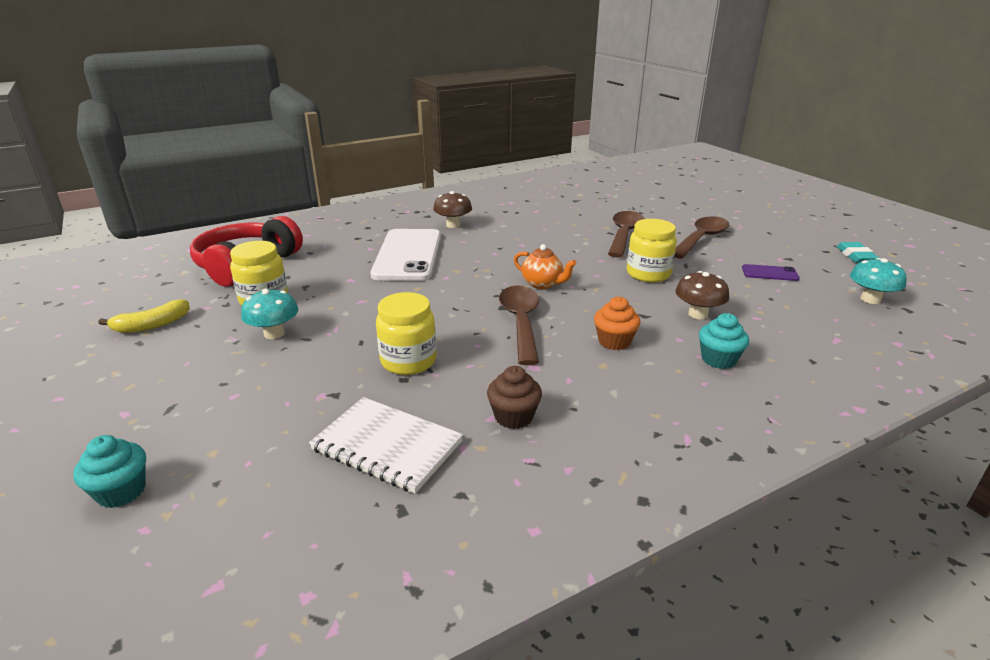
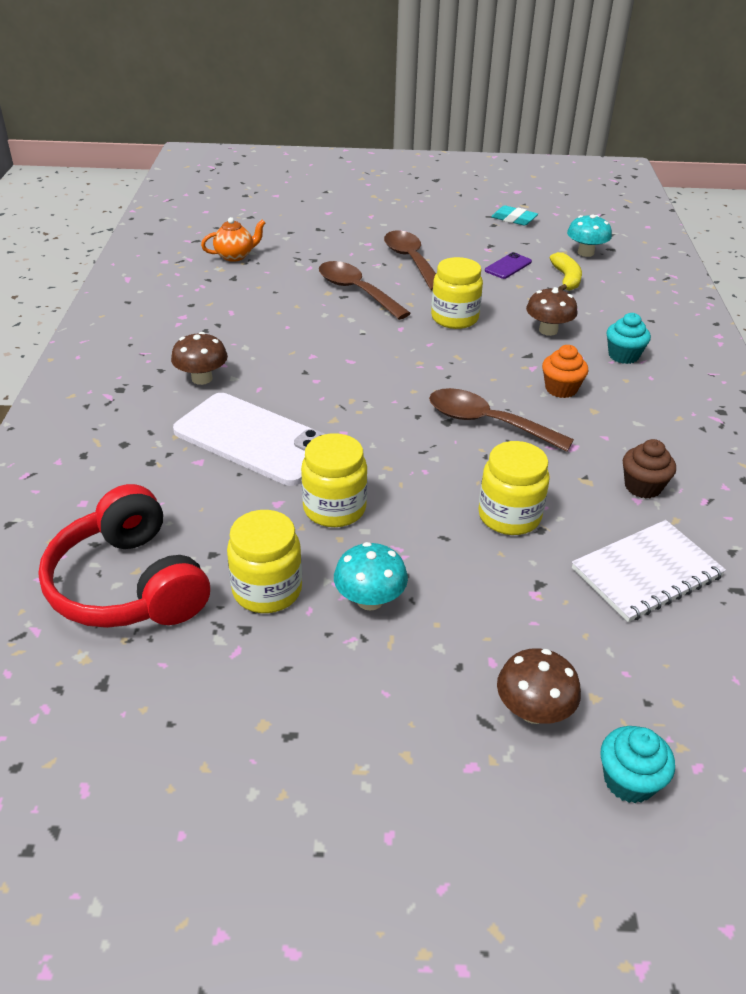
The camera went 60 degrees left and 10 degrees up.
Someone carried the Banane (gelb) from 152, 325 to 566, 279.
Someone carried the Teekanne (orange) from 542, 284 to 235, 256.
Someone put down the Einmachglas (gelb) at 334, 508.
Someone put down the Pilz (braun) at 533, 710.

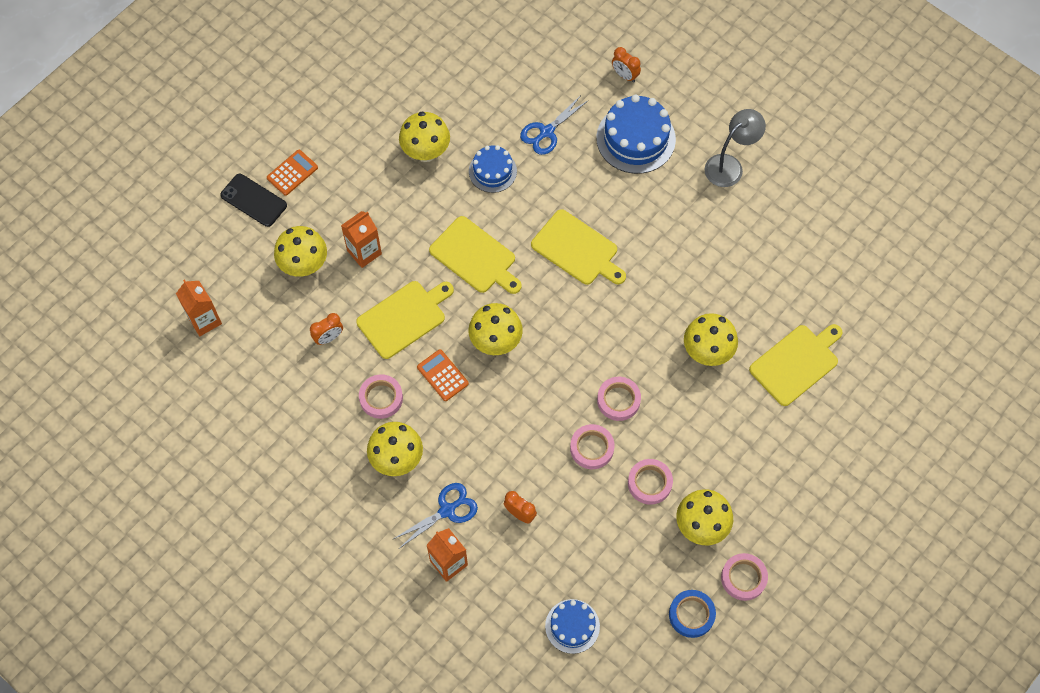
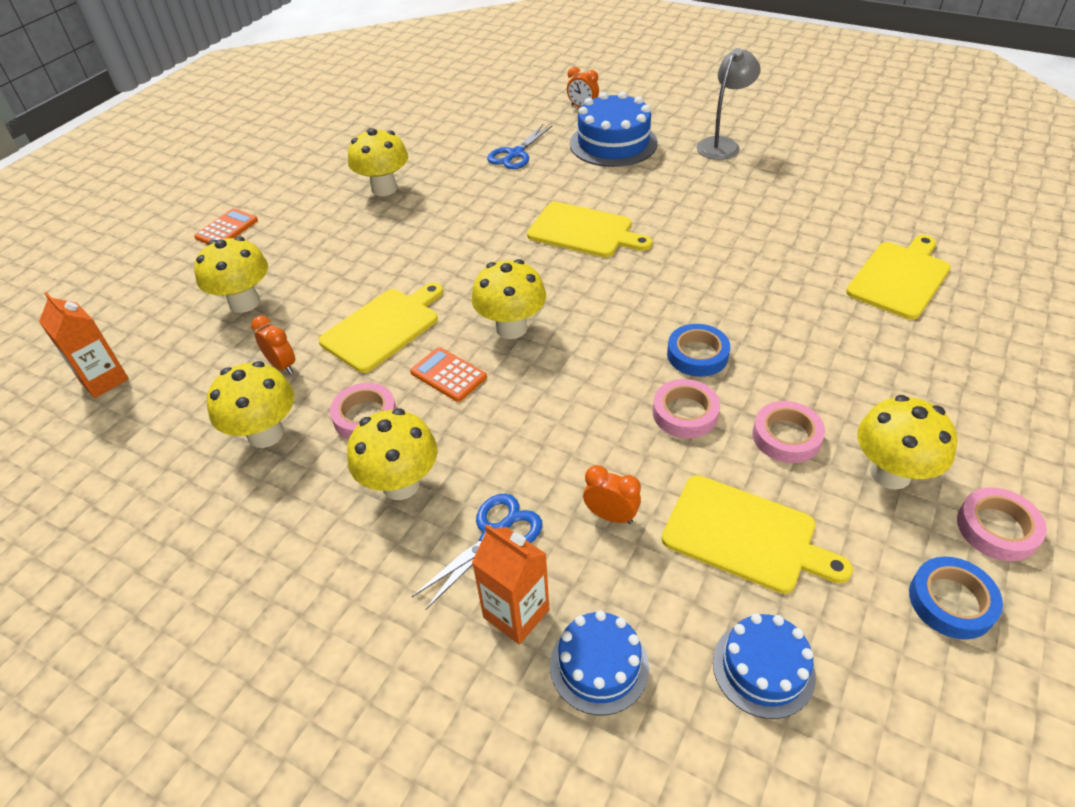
The camera went 10 degrees left and 20 degrees down.
Someone took away the Handy (schwarz) at 254, 200.
Someone rotated the Wecker (orange) at 329, 337 by 90 degrees counterclockwise.
Someone took away the Getränkekarton (orange) at 364, 252.
Someone carried the Schneidebrett (gelb) from 475, 257 to 745, 535.
Someone carried the Kuchen (blau) from 492, 171 to 599, 665.
Someone repainted the Klebeband (rosa) at 618, 400, which became the Klebeband (blau) at 697, 355.
Someone carried the Pilz (gelb) from 707, 352 to 265, 434.

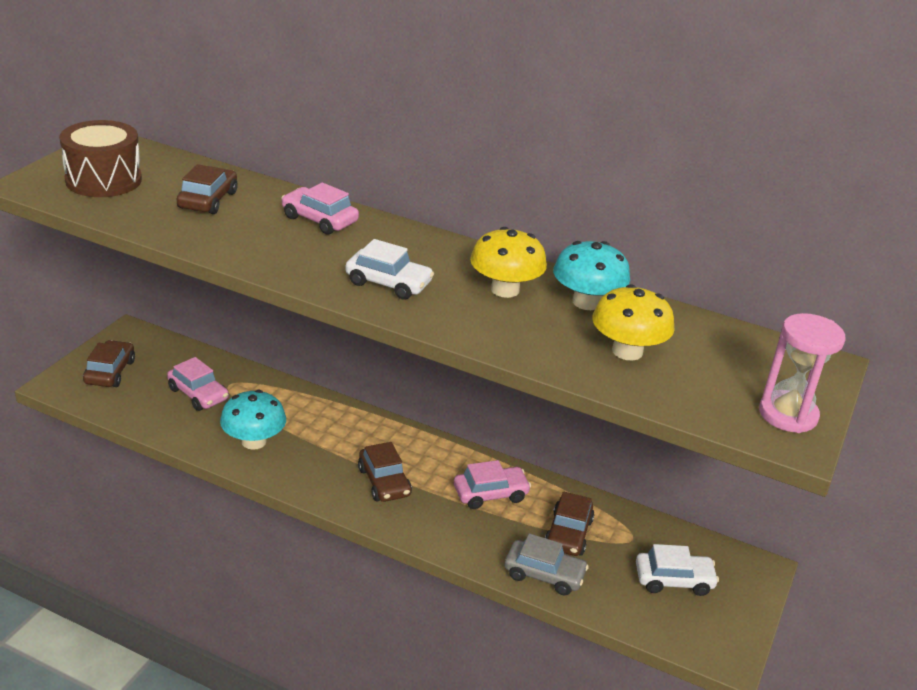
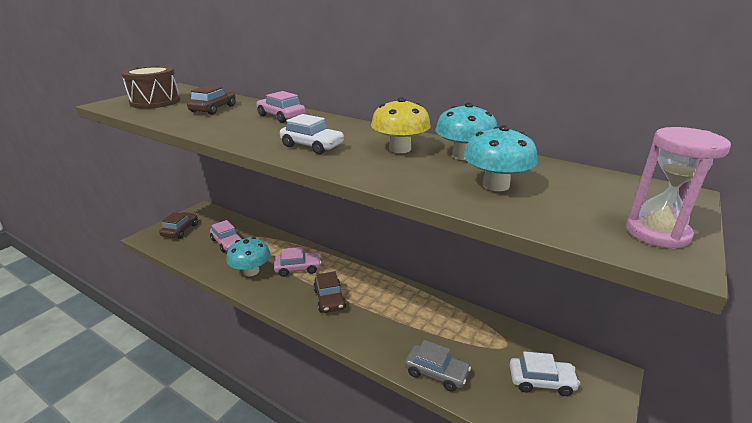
The camera went 10 degrees right and 5 degrees down.
Someone carried the Auto (rosa) from 490, 494 to 298, 268.
Someone took away the Auto (braun) at 568, 534.
Someone repainted the Pilz (gelb) at 627, 351, which became the Pilz (türkis) at 495, 185.

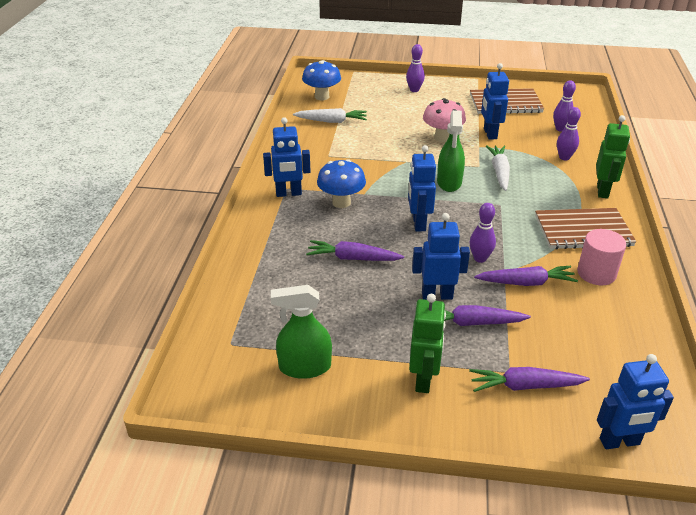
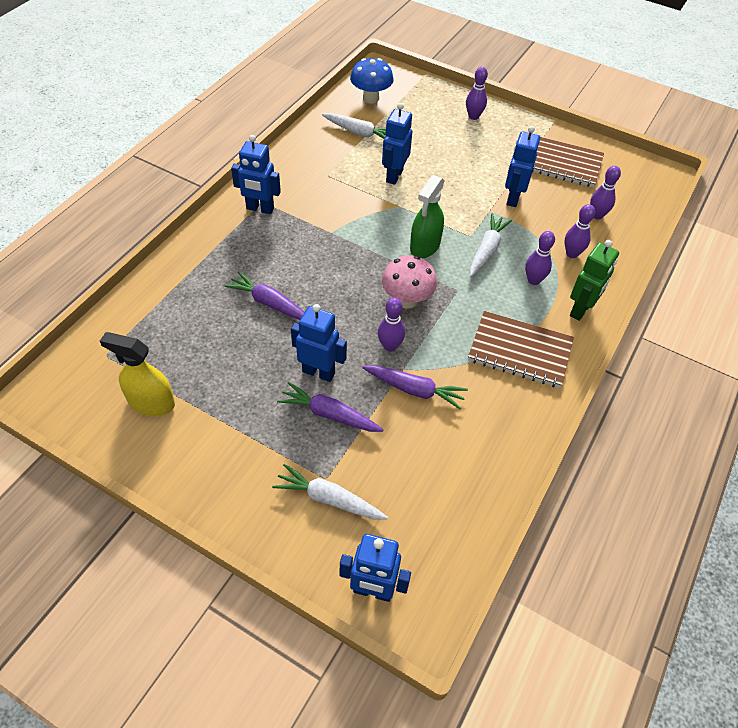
The camera went 20 degrees right and 15 degrees up.
Someone repainted the Sprühflasche (grün) at 304, 367, which became the Sprühflasche (gelb) at 151, 402.
Someone took away the Pilz (blau) at 341, 202.
Someone carried the Roboter (blau) from 418, 223 to 394, 176.
Someone took away the Roboter (grün) at 423, 380.
Someone carried the Pilz (rosa) from 442, 138 to 407, 300.
Someone repainted the Karotte (lila) at 525, 386, which became the Karotte (weiß) at 329, 499.
Someone took away the Vollzylinder (rosa) at 596, 273.
Someone put down the Bowlingkegel (lila) at 533, 280.

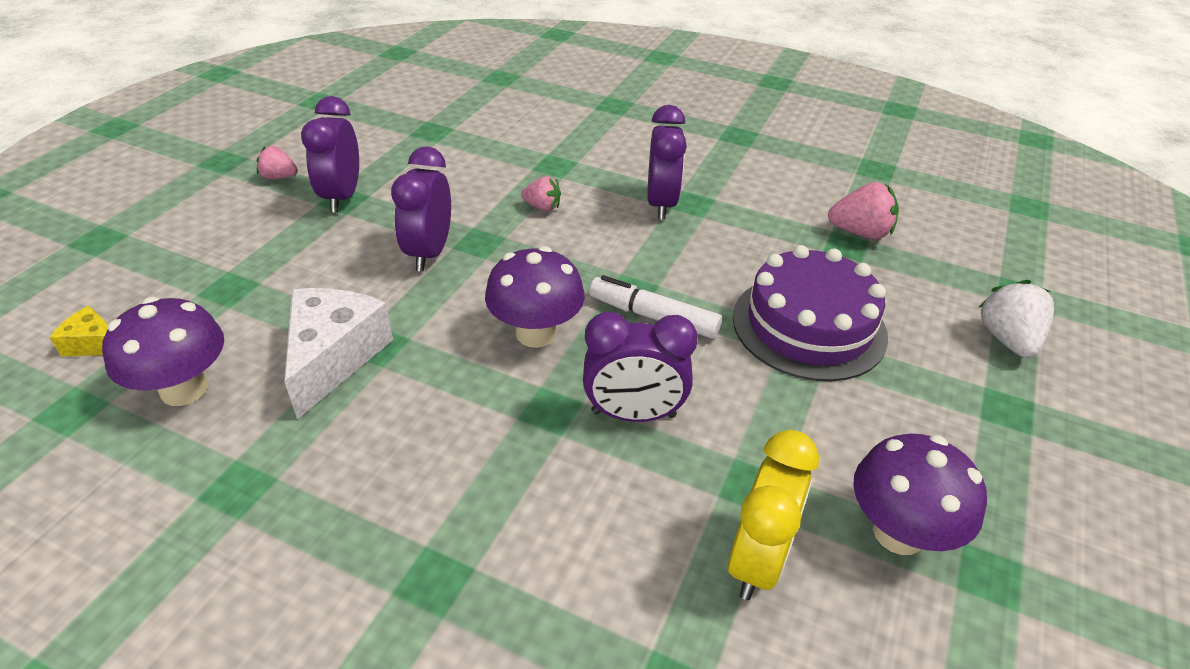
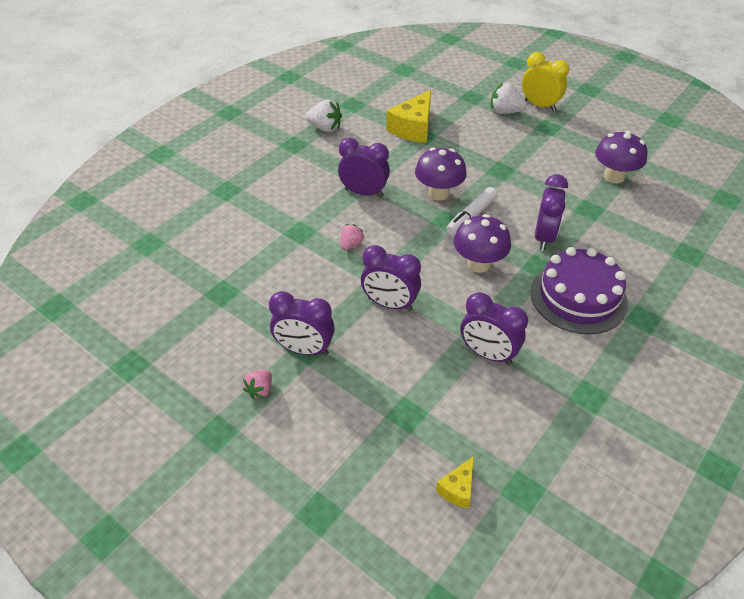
The camera went 75 degrees left and 5 degrees up.
Someone carried the Pilz (lila) from 184, 389 to 438, 193.
Someone swapped the Käse (weiß) at 334, 357 for the Wecker (lila) at 488, 354.
Someone carried the Wecker (gelb) from 758, 560 to 539, 105.
Someone carried the Kuchen (lila) from 809, 326 to 578, 297.
Someone swapped the Erdbeere (rosa) at 860, 233 for the Käse (gelb) at 413, 128.
Someone put down the Erdbeere (weiß) at 325, 128.

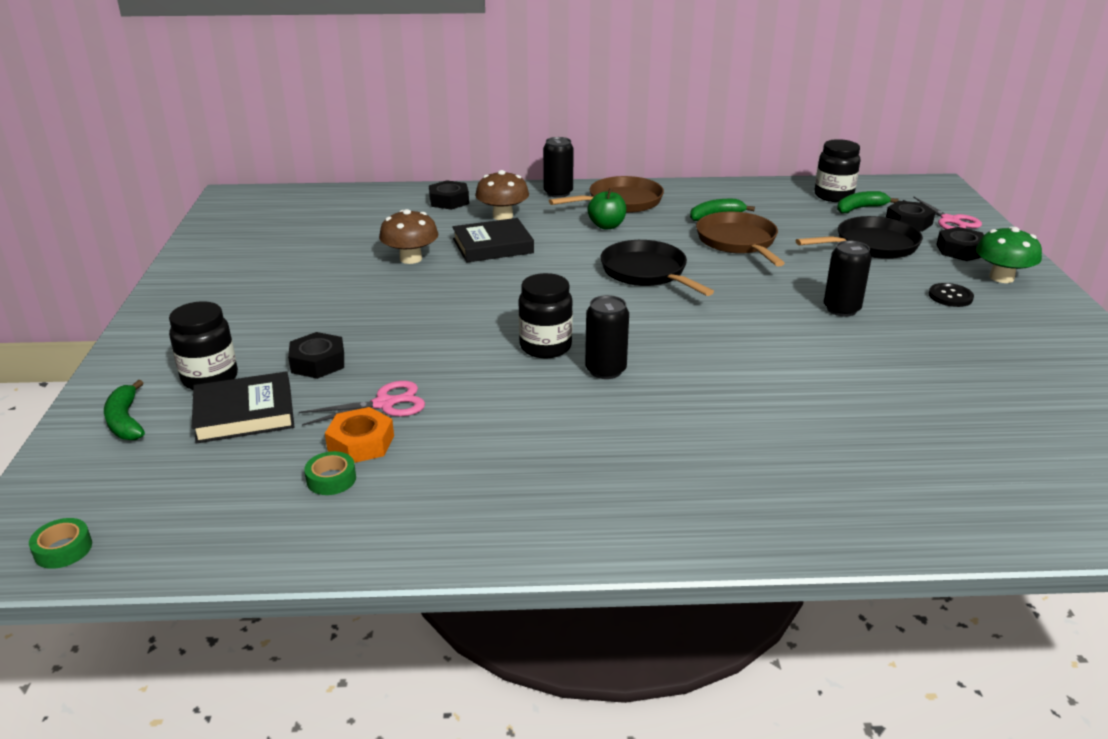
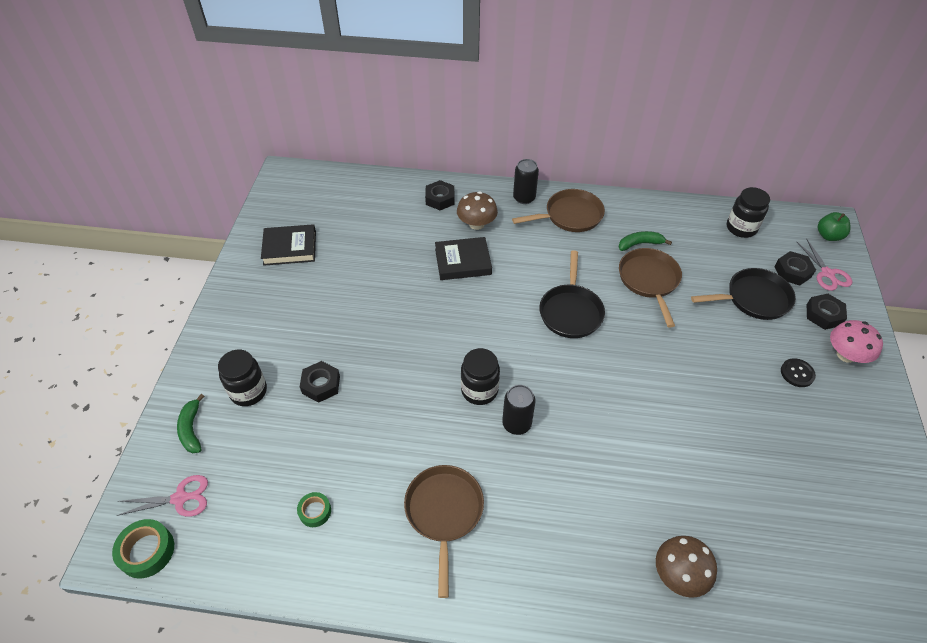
The camera went 10 degrees right and 20 degrees up.
Someone scaled the Klebeband (grün) at 63, 549 by 1.59.
Someone carried the Buch (schwarz) from 244, 413 to 290, 248.
Someone carried the Schere (rosa) from 385, 404 to 180, 498.
Someone took away the Sechskantmutter (orange) at 361, 443.
Someone carried the Pilz (braun) from 411, 258 to 679, 574.
Someone carried the Apfel (grün) from 606, 226 to 828, 236.
Someone rotated the Pfanne (schwarz) at 647, 273 by 150 degrees counterclockwise.
Someone took away the Dose (schwarz) at 841, 309.
Someone took away the Banane (grün) at 860, 208.
Someone repainted the Pilz (grün) at 1001, 277, which became the Pilz (rosa) at 846, 355.
Someone put down the Pfanne (braun) at 444, 513.

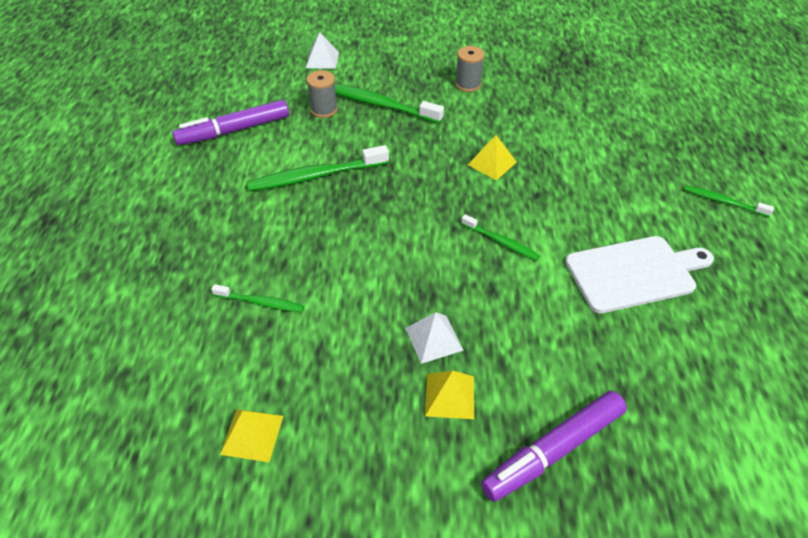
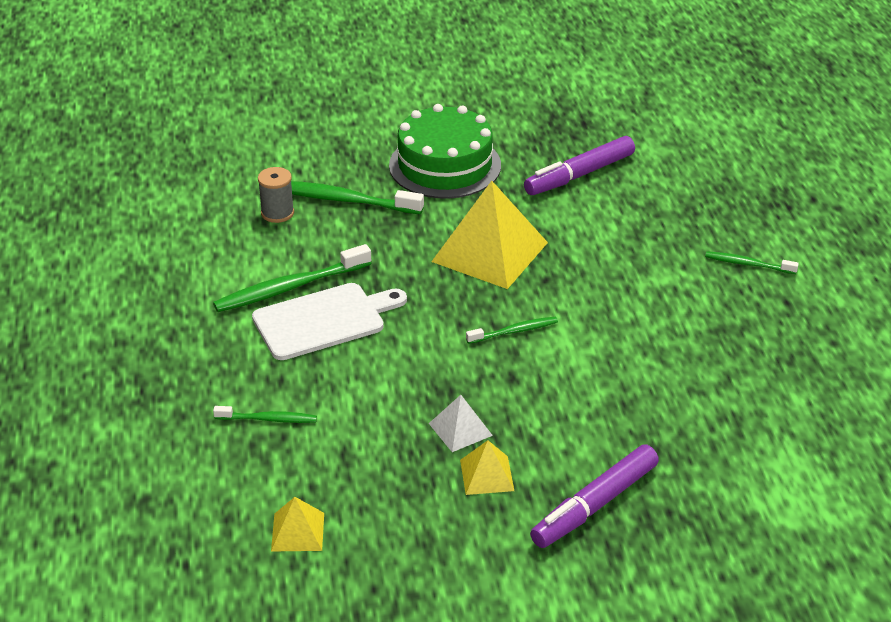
The camera went 10 degrees left and 10 degrees down.
Someone carried the Filzstift (lila) from 234, 130 to 579, 175.
Someone took away the Pyramide (weiß) at 322, 60.
Someone swapped the Garnrolle (grau) at 468, 84 for the Kuchen (grün) at 445, 165.
Someone rotated the Zahnbürste (grün) at 501, 242 by 45 degrees counterclockwise.
Someone scaled the Pyramide (gelb) at 492, 163 by 2.09.
Someone carried the Schneidebrett (weiß) from 634, 273 to 324, 320.

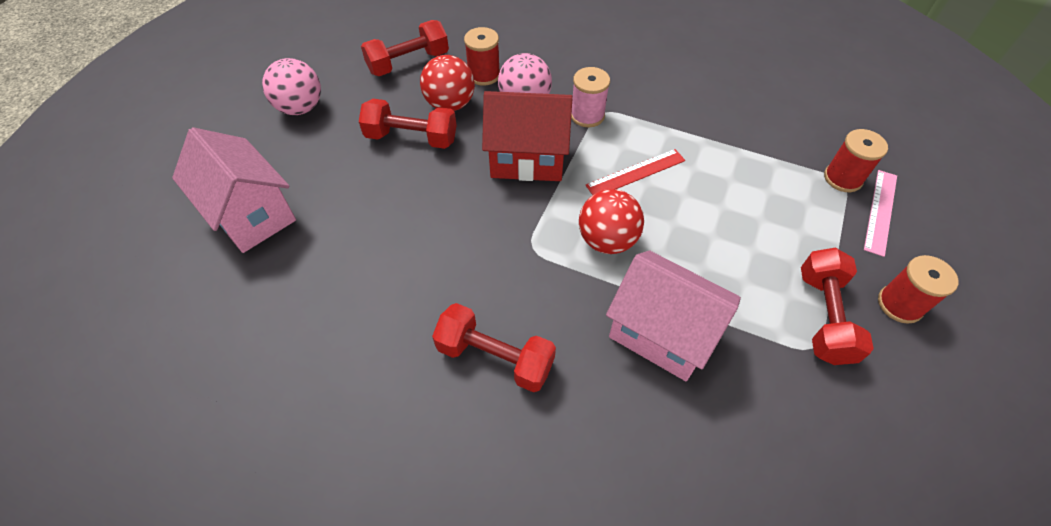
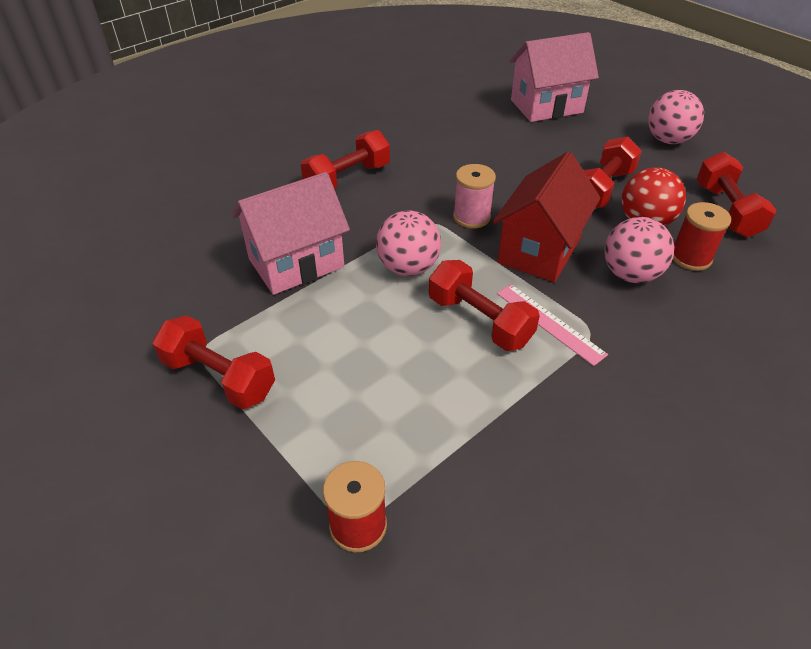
The camera went 115 degrees right and 10 degrees down.
Someone carried the Garnrolle (rosa) from 587, 115 to 471, 217.
Someone repainted the Ball (rot) at 607, 240, which became the Ball (rosa) at 408, 267.
Someone swapped the Lineal (rot) at 636, 173 for the Hantel (rot) at 479, 320.
Someone carried the Lineal (rosa) from 880, 211 to 549, 323.
Someone took away the Garnrolle (rot) at 899, 304.

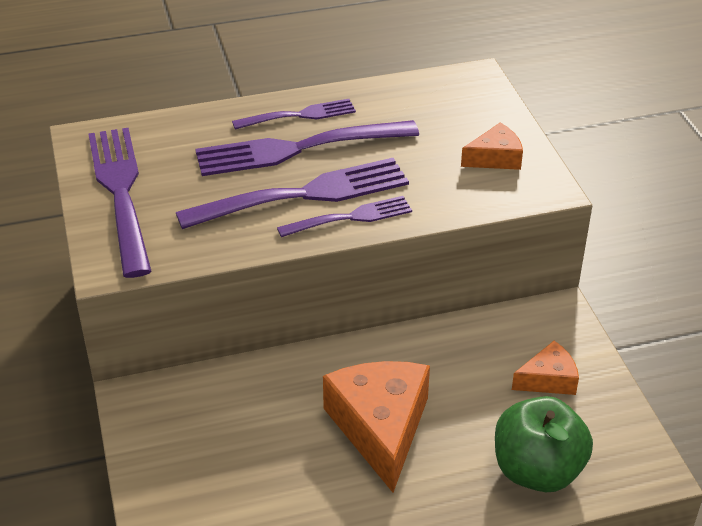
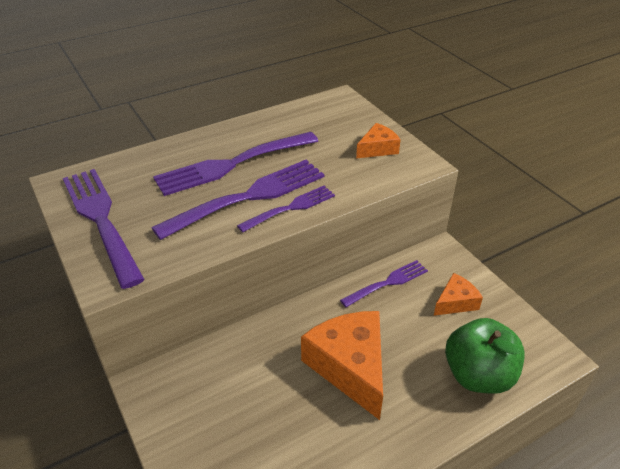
The camera went 15 degrees left and 0 degrees up.
Someone carried the Gabel (lila) from 298, 116 to 387, 283.

